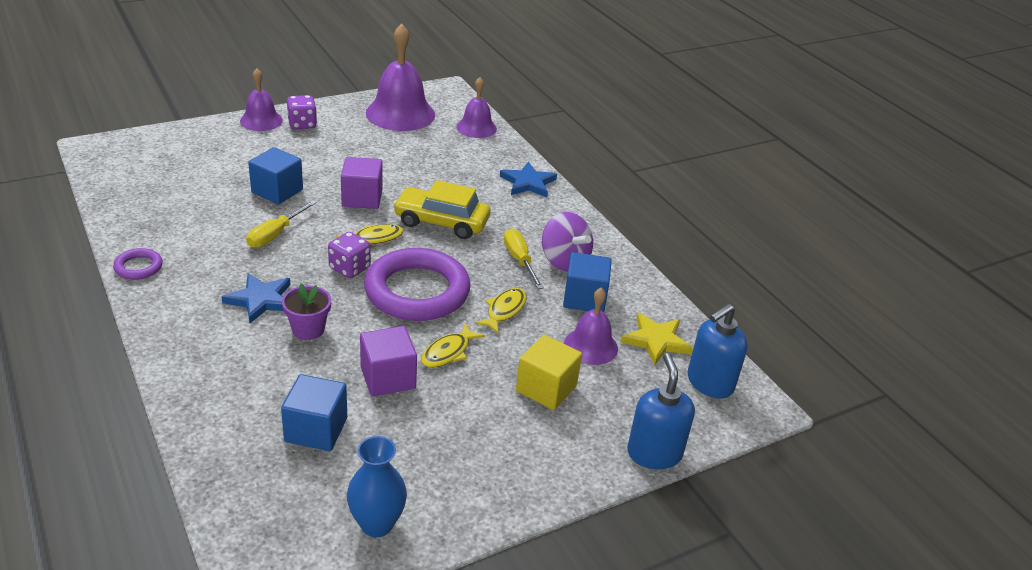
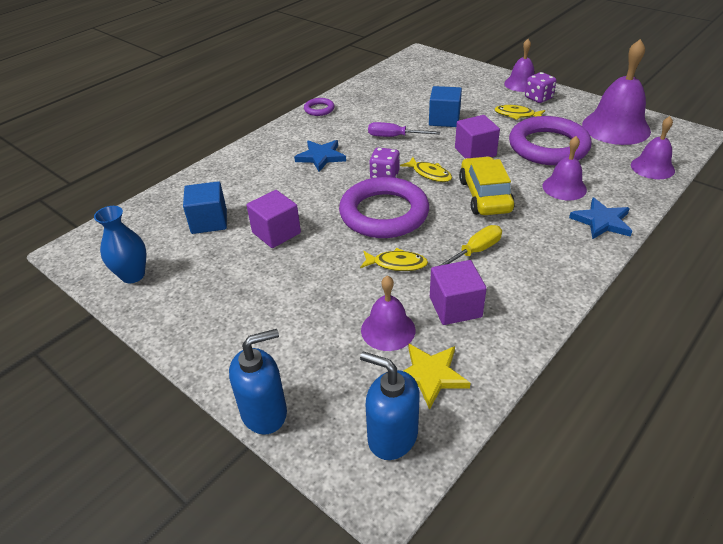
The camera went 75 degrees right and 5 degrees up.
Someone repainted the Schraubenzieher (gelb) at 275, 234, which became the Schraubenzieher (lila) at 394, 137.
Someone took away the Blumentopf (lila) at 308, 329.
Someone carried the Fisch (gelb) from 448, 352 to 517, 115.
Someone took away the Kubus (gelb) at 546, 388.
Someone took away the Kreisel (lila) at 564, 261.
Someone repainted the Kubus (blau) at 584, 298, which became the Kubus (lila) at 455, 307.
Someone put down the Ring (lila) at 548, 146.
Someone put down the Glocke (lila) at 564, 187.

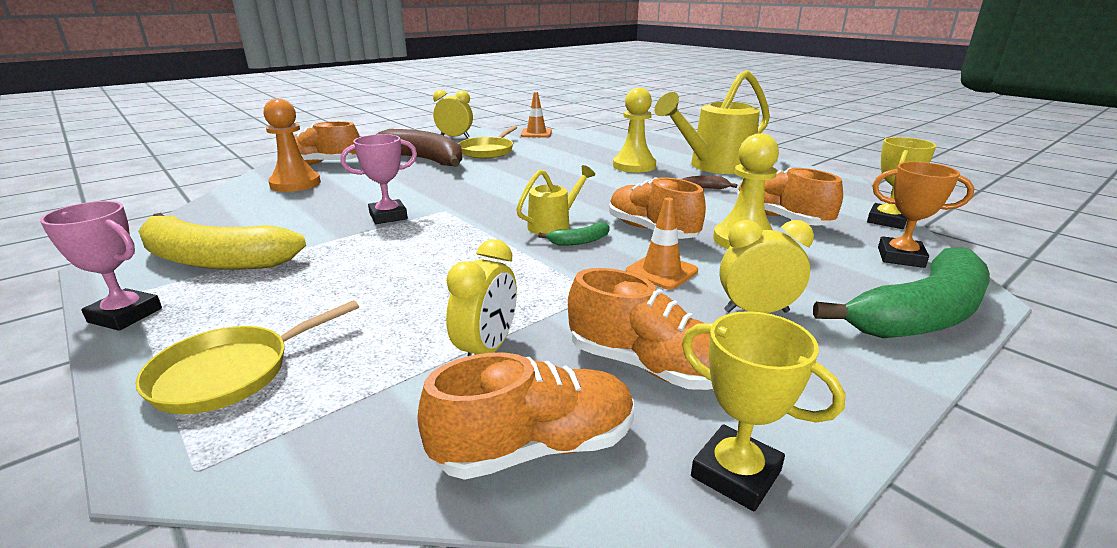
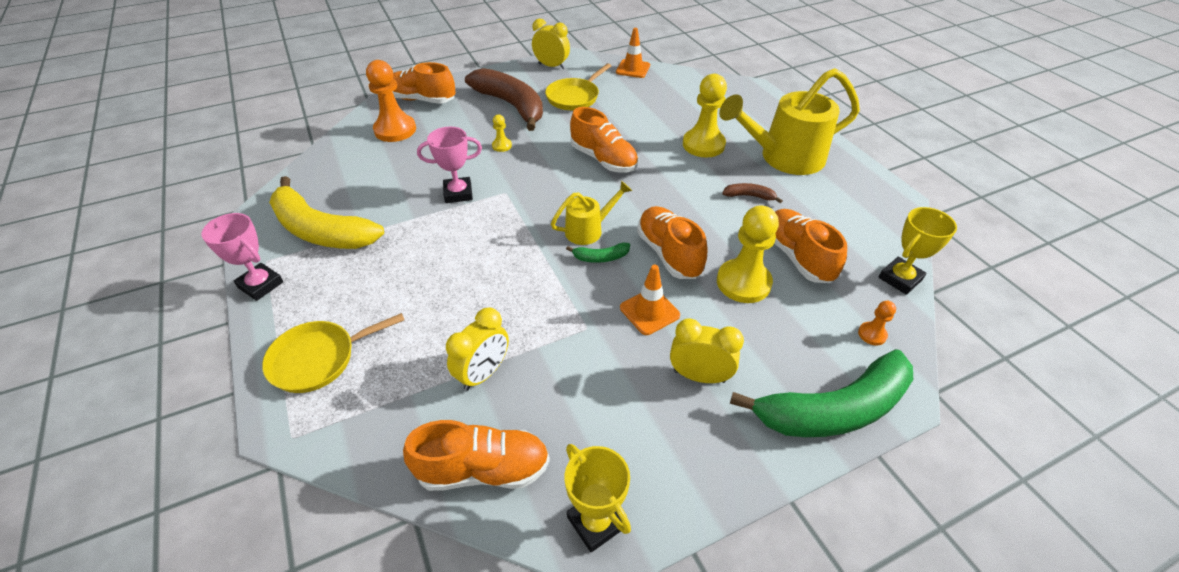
The camera went 15 degrees right and 20 degrees up.
Someone carried the Schuh (orange) from 647, 366 to 603, 159.
Someone swapped the Pokal (orange) at 900, 257 for the Bauer (orange) at 872, 334.
Someone put down the Bauer (gelb) at 502, 146.

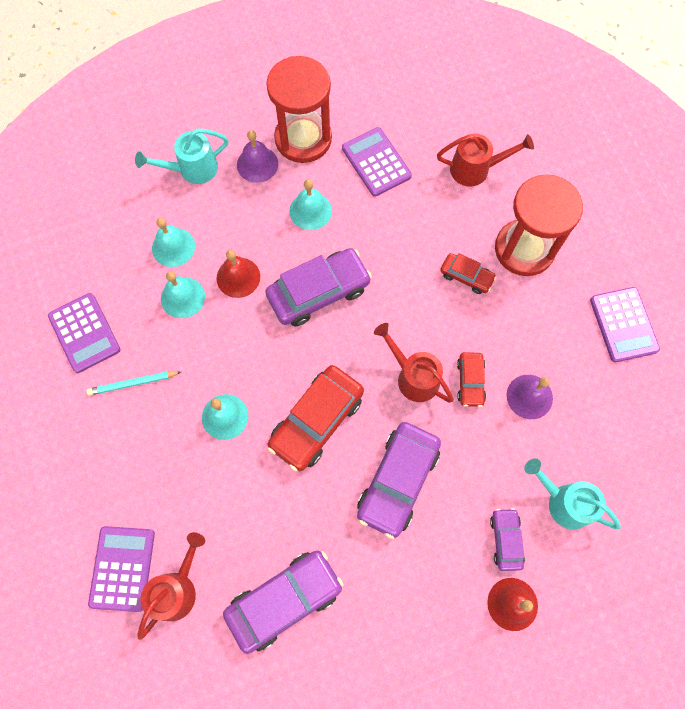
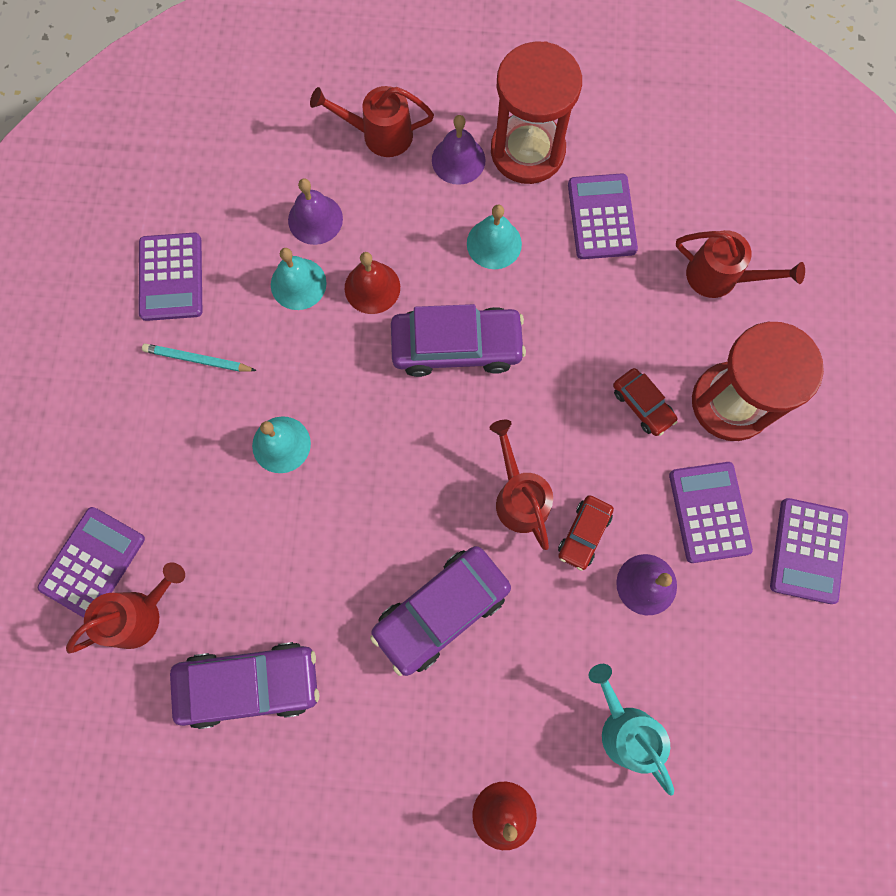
The camera went 25 degrees right and 5 degrees up.
Someone repainted the Gießkanne (türkis) at 192, 169, which became the Gießkanne (rot) at 379, 134.
Someone repainted the Glocke (türkis) at 173, 247, which became the Glocke (lila) at 315, 219.
Someone took away the Auto (rot) at 316, 421.
Someone took away the Auto (lila) at 505, 540.
Someone put down the Taschenrechner (lila) at 709, 512.

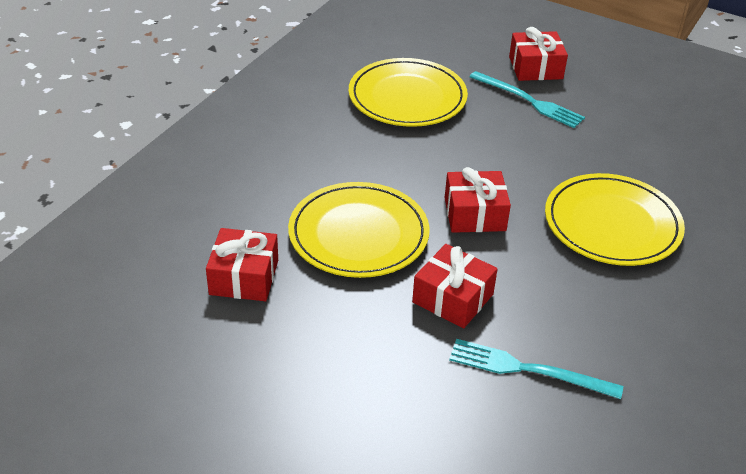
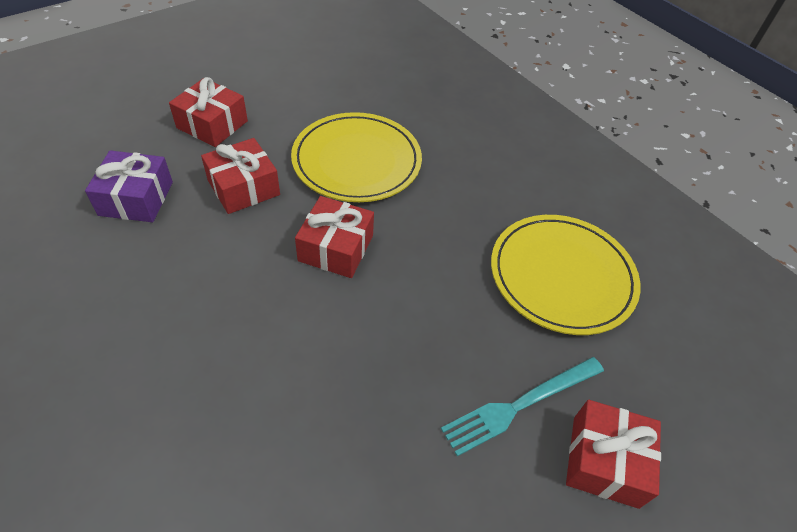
The camera went 110 degrees right and 10 degrees up.
Someone carried the Geschenk (rot) from 244, 277 to 212, 124.
Someone swapped the Gabel (türkis) at 528, 370 for the Geschenk (lila) at 136, 198.
Someone took away the Teller (gelb) at 612, 224.

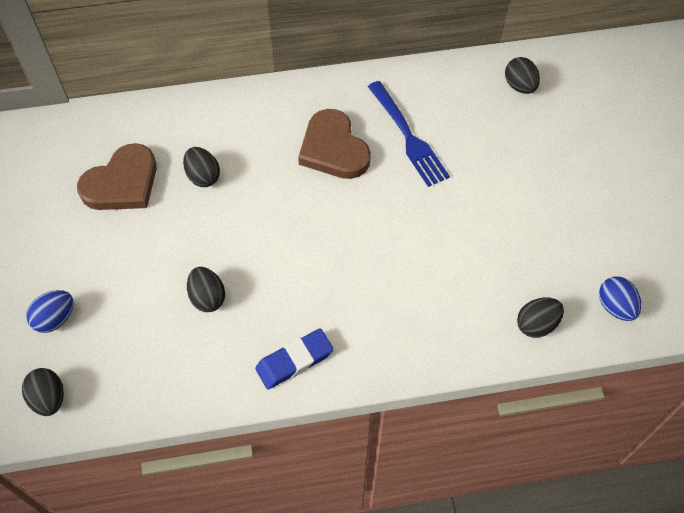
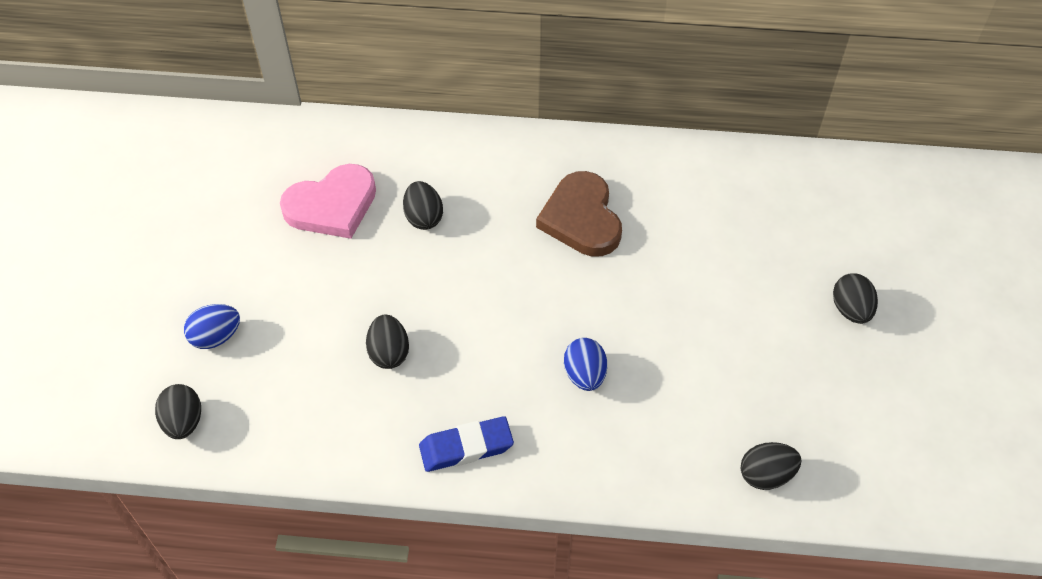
The camera went 15 degrees right and 5 degrees down.
Someone repainted the Herz (braun) at 122, 183, which became the Herz (rosa) at 332, 205.
Someone took away the Gabel (blau) at 408, 136.
Someone carried the Ei (schwarz) from 519, 86 to 850, 310.
Someone carried the Ei (blau) from 615, 306 to 584, 375.

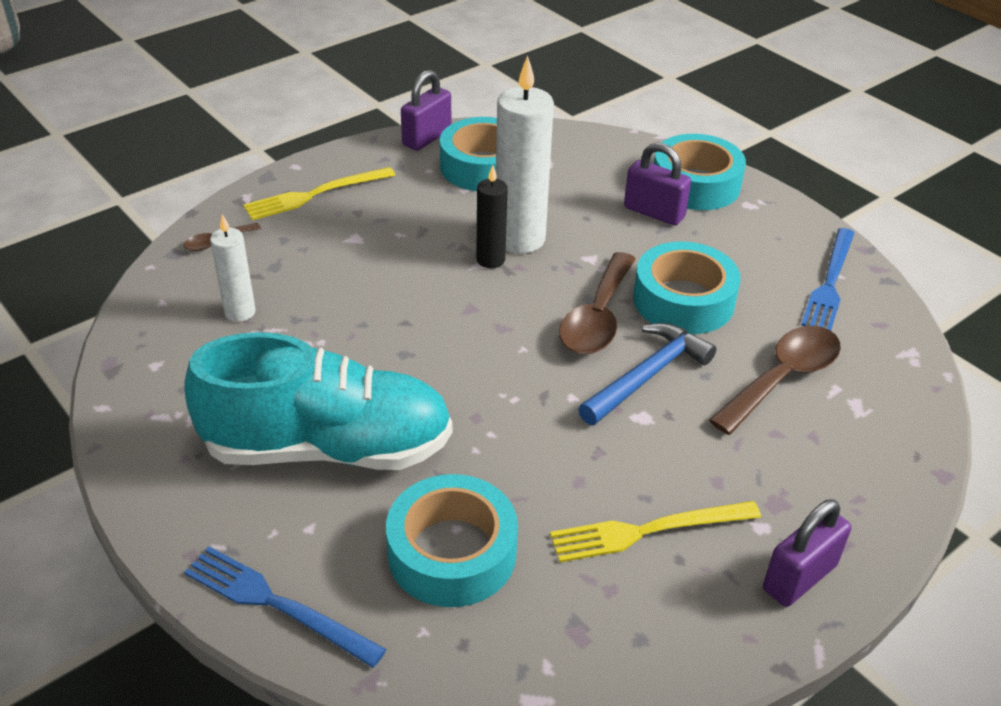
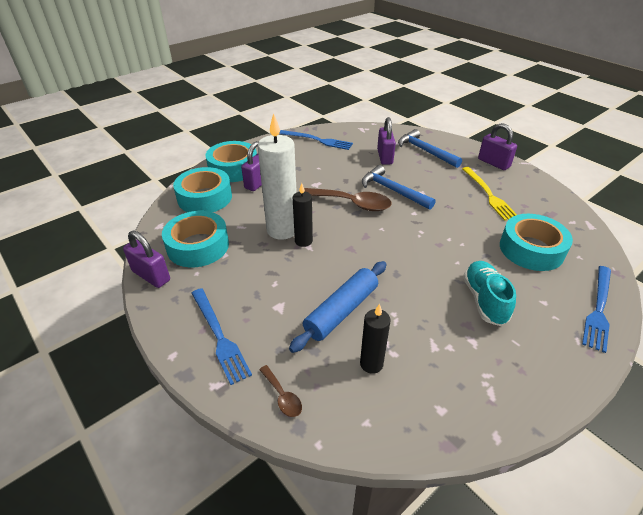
The camera went 90 degrees left and 0 degrees up.
Someone scaled the Schuh (türkis) at 328, 448 by 0.54.
Someone repainted the Kerze (weiß) at 240, 312, which became the Kerze (schwarz) at 371, 364.
Someone repainted the Gabel (gelb) at 315, 194, which became the Gabel (blau) at 219, 336.
Someone carried the Klebeband (türkis) from 683, 300 to 205, 197.
Someone swapped the Löffel (braun) at 783, 378 for the Vorhängeschloss (lila) at 384, 157.
Someone put down the Nudelholz (blau) at 341, 311.
Someone put down the Hammer (blau) at 425, 151.

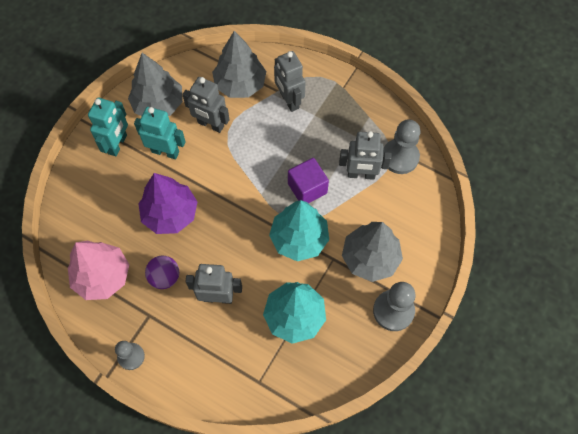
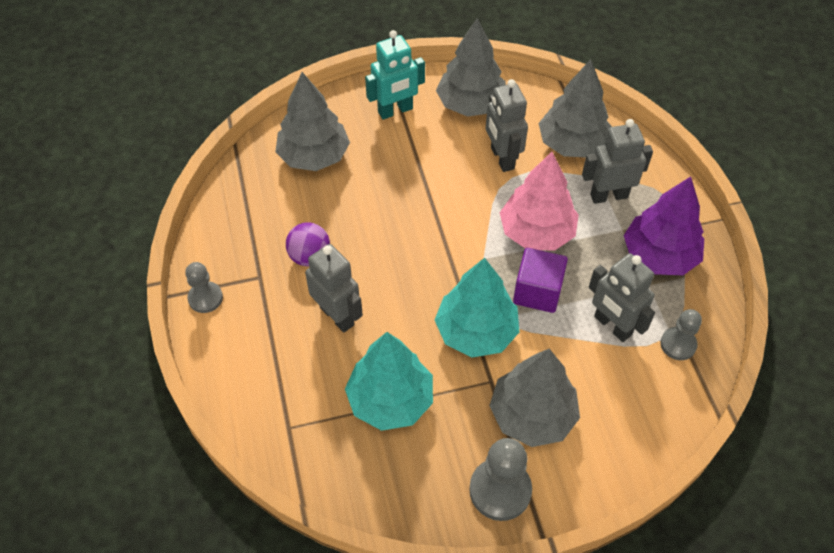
The camera went 45 degrees right and 10 degrees down.
Someone carried the Baum (rosa) from 102, 276 to 536, 232.
Someone took away the Roboter (türkis) at 165, 152.
Someone carried the Baum (lila) from 170, 214 to 659, 256.
Someone rotated the Roboter (grau) at 289, 100 by 60 degrees clockwise.
Someone scaled the Bauer (grau) at 400, 157 by 0.63.
Someone put down the Baum (grau) at 314, 156.

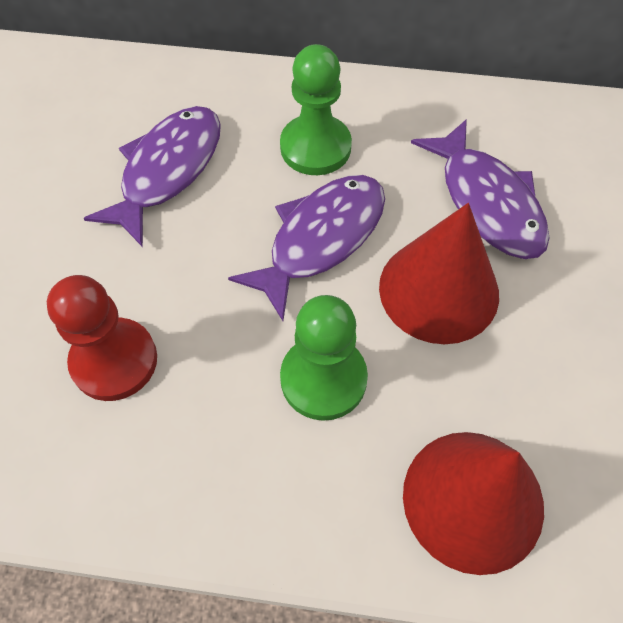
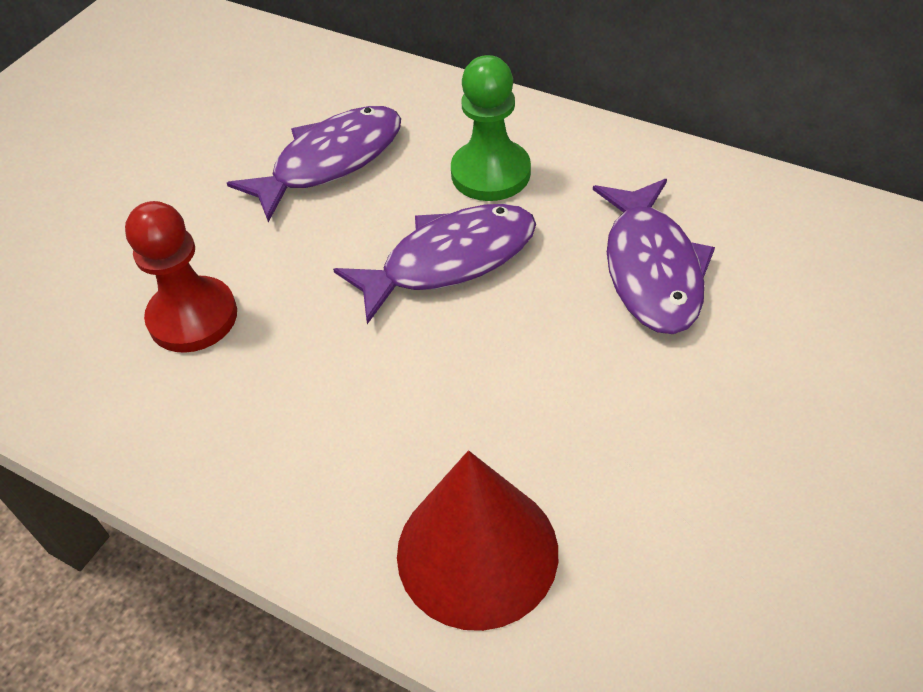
The camera went 25 degrees right and 10 degrees down.
Someone took away the Bauer (grün) at 323, 379.
Someone took away the Kegel (rot) at 438, 290.

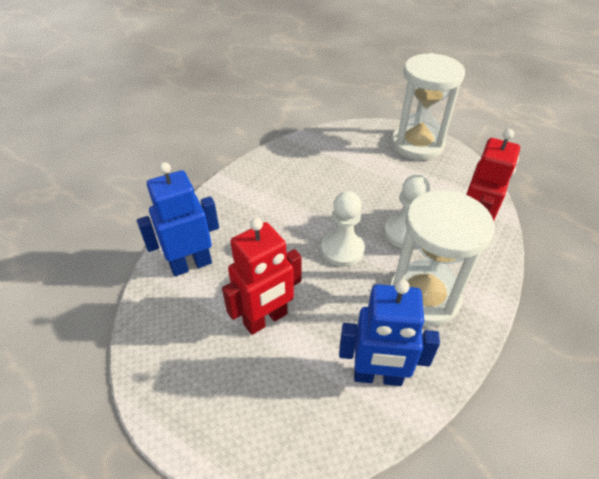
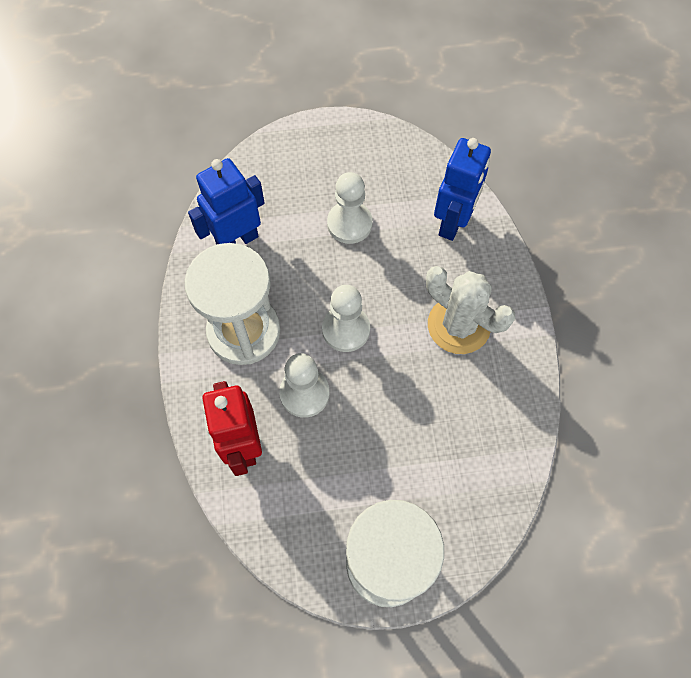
The camera went 140 degrees right and 20 degrees up.
Someone swapped the Roboter (rot) at 266, 319 for the Bauer (weiß) at 349, 224.
Someone put down the Kaktus (weiß) at 458, 325.

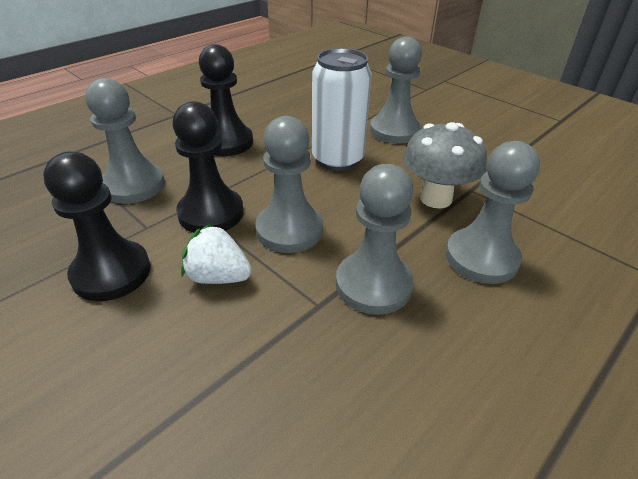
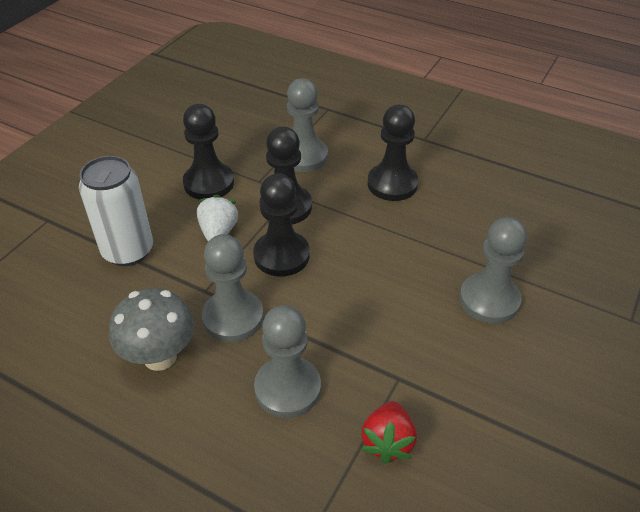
The camera went 75 degrees right and 5 degrees up.
Someone repainted the Bauer (grau) at 289, 230, which became the Bauer (schwarz) at 281, 255.
Someone carried the Dose (weiß) from 337, 159 to 128, 251.
Someone carried the Pilz (grau) from 435, 198 to 160, 357.
Someone put down the Erdbeere (rot) at 388, 442.

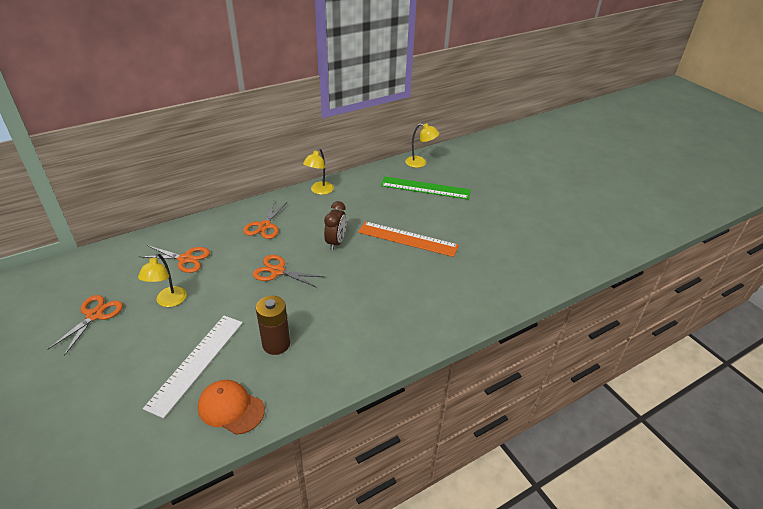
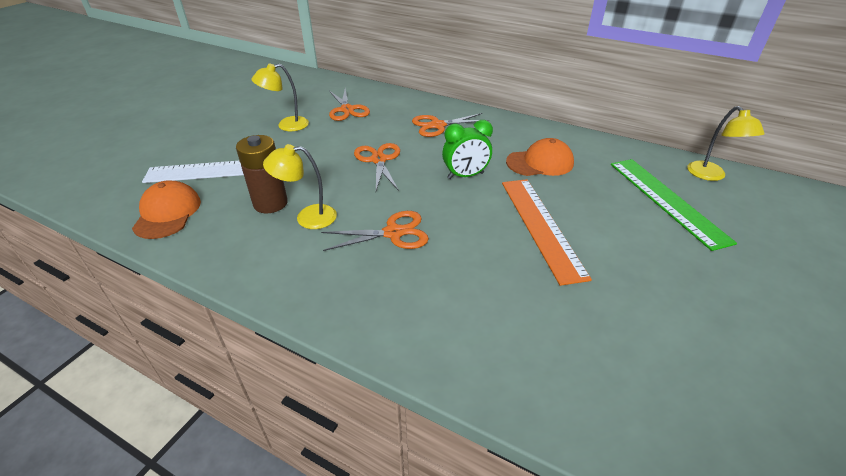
The camera went 60 degrees right and 0 degrees up.
Someone carried the Schere (orange) from 94, 315 to 393, 233.
Someone carried the Lampe (gelb) from 319, 191 to 307, 217.
Someone repainted the Wecker (braun) at 336, 242, which became the Wecker (grün) at 465, 176.
Someone put down the Kappe (orange) at 540, 163.

